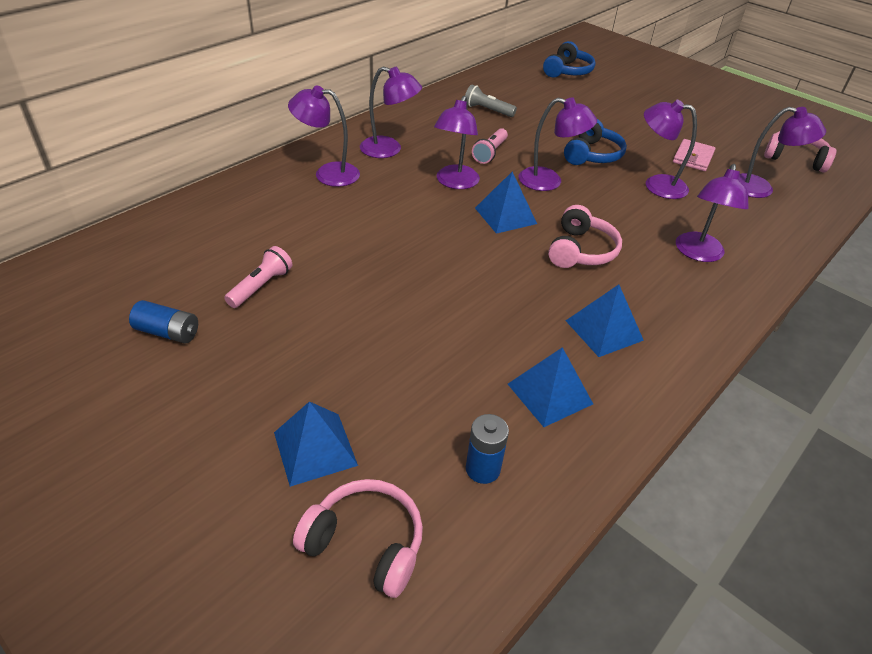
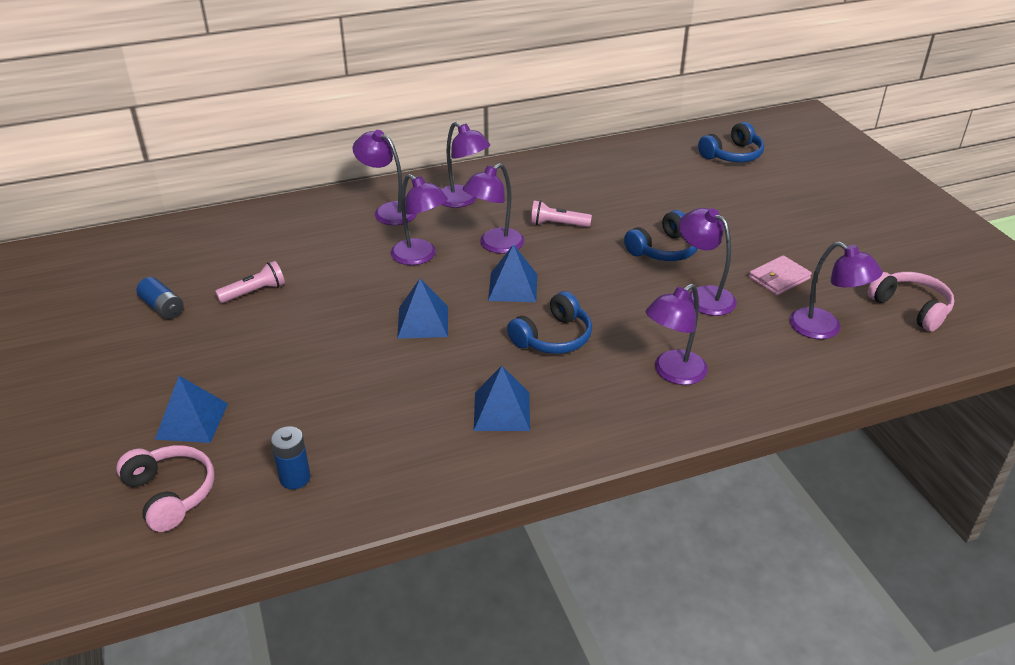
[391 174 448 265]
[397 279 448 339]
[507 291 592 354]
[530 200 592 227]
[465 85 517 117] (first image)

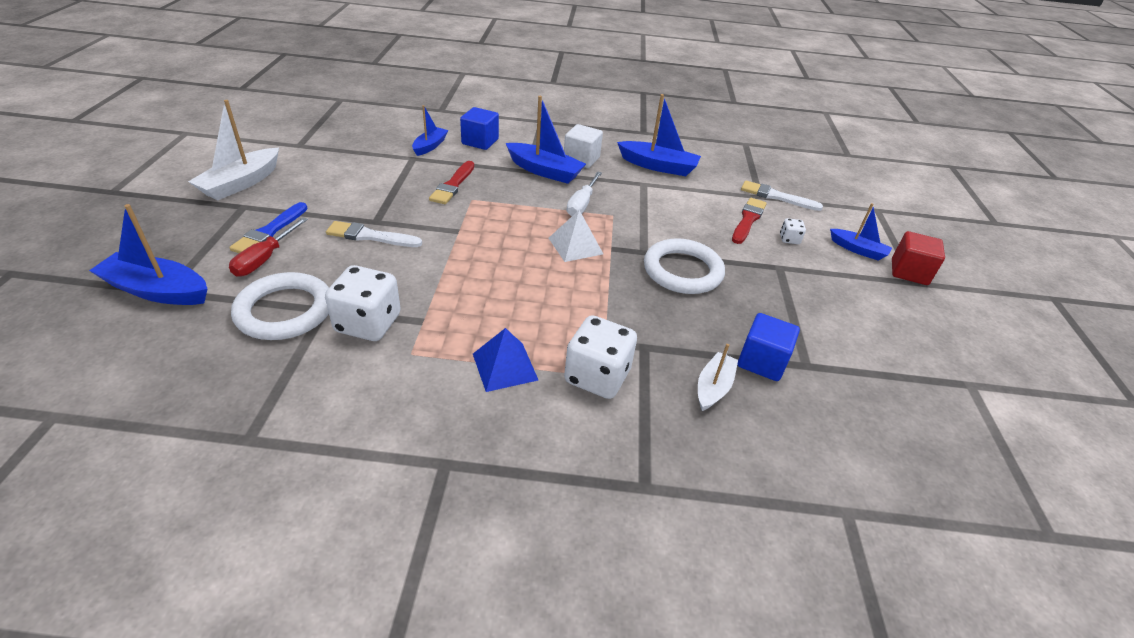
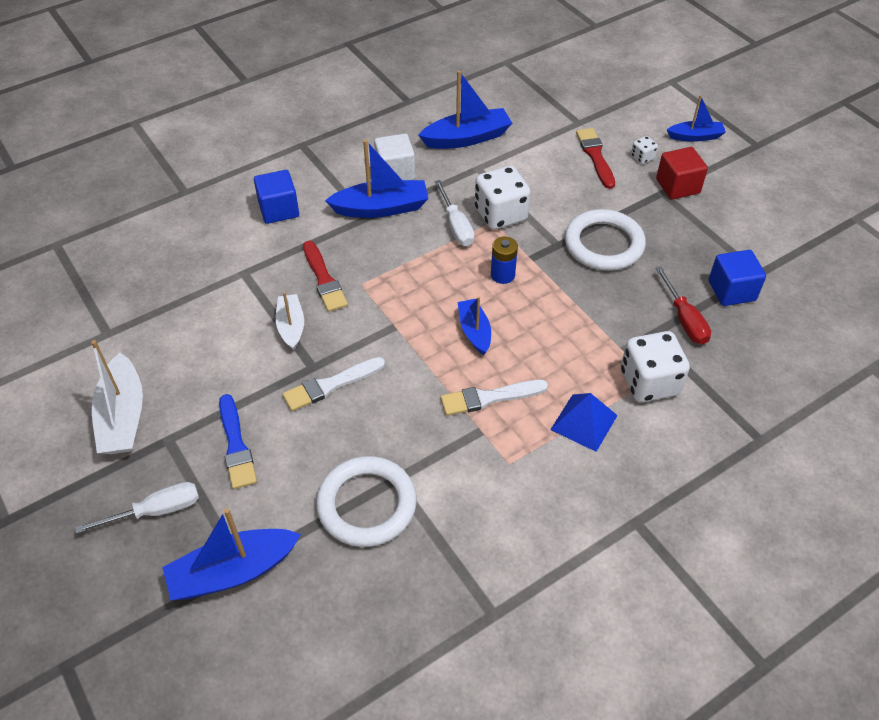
[75 482 199 534]
[276 292 304 350]
[440 380 548 416]
[457 297 491 355]
[475 166 531 230]
[491 236 518 284]
[655 266 711 344]
[656 147 708 200]

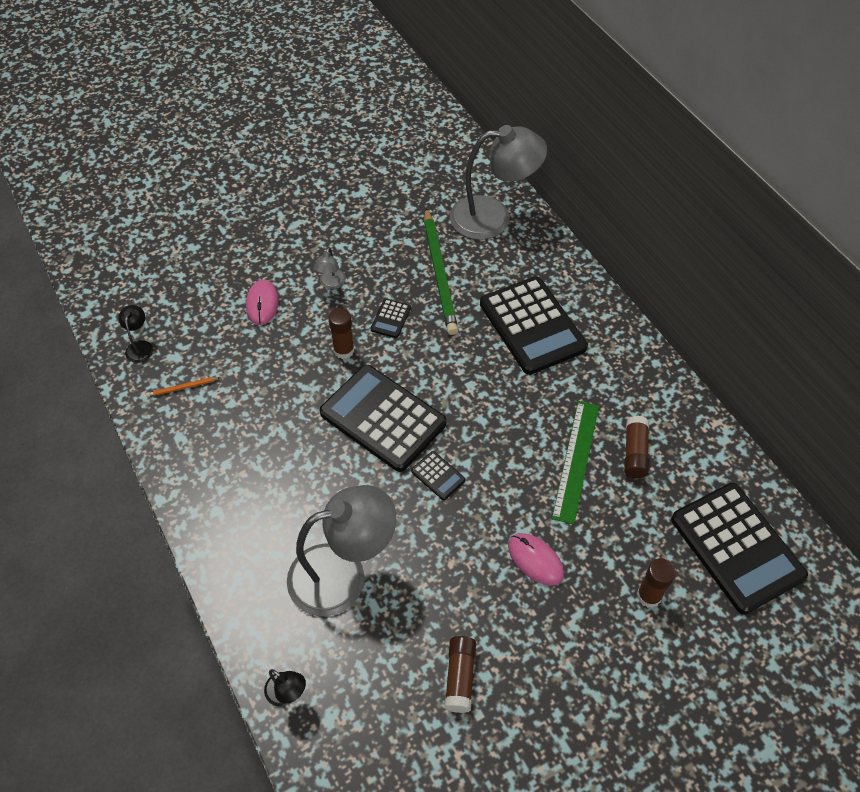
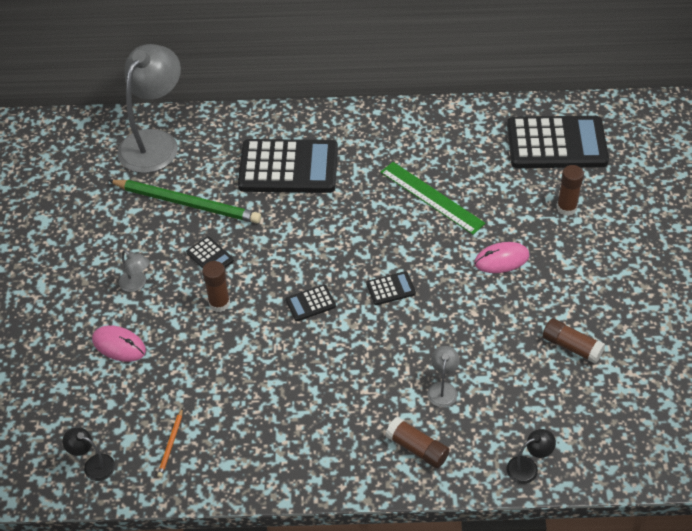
[285 284 336 321]
[385 417 450 468]
[427 346 460 407]

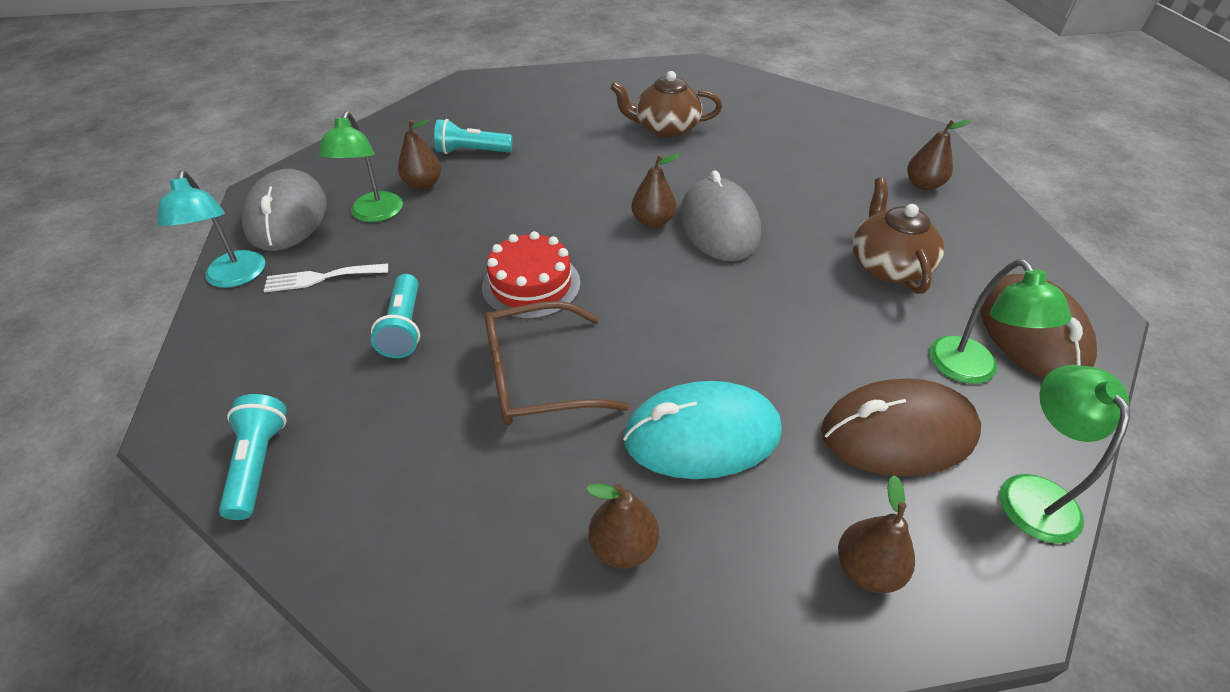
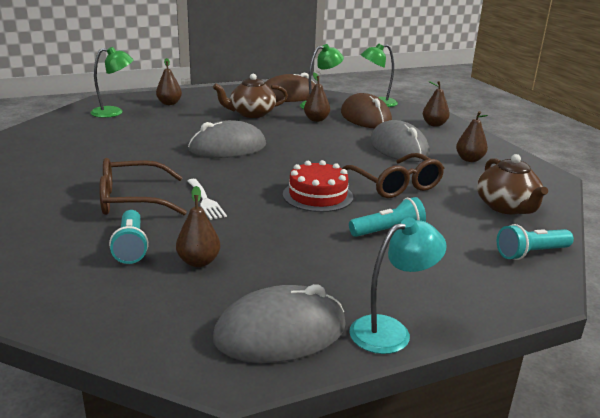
[90 47 133 118]
[99 158 187 215]
[187 179 227 220]
[304 72 330 122]
[370 120 430 162]
[477 154 548 214]

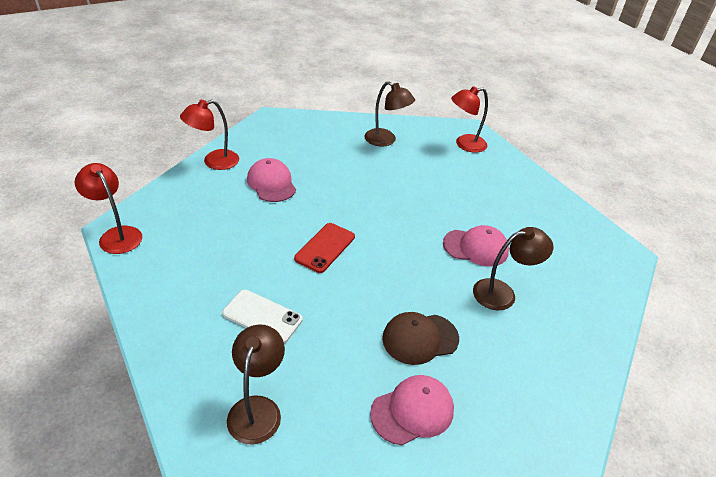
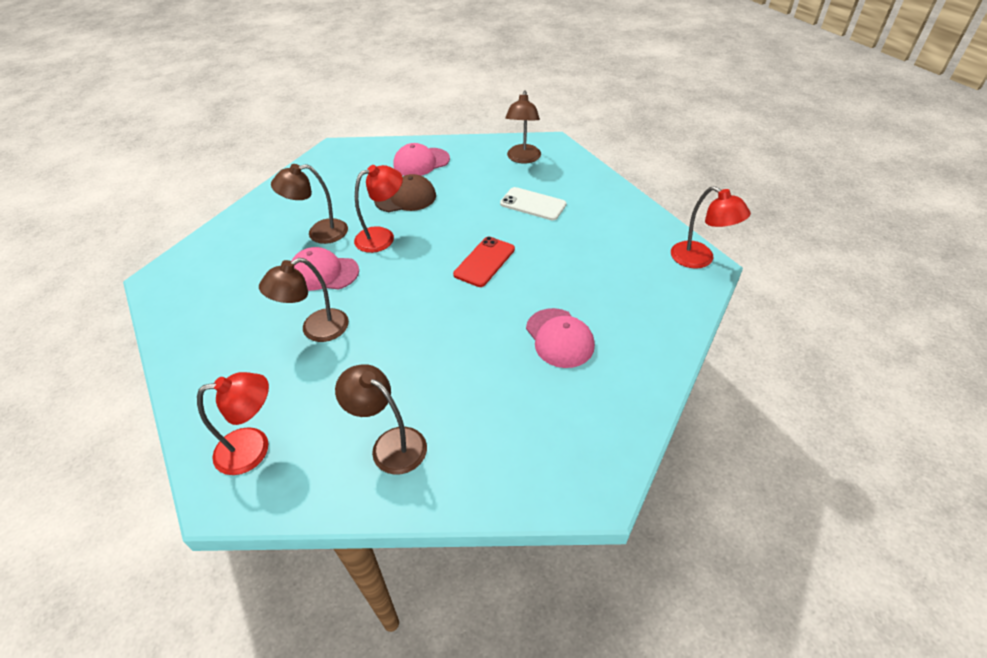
[259 258 349 342]
[354 165 403 253]

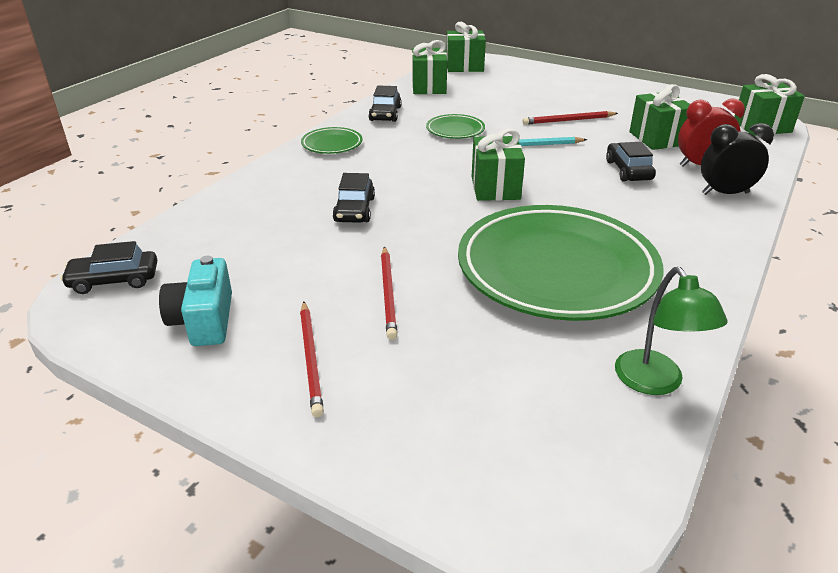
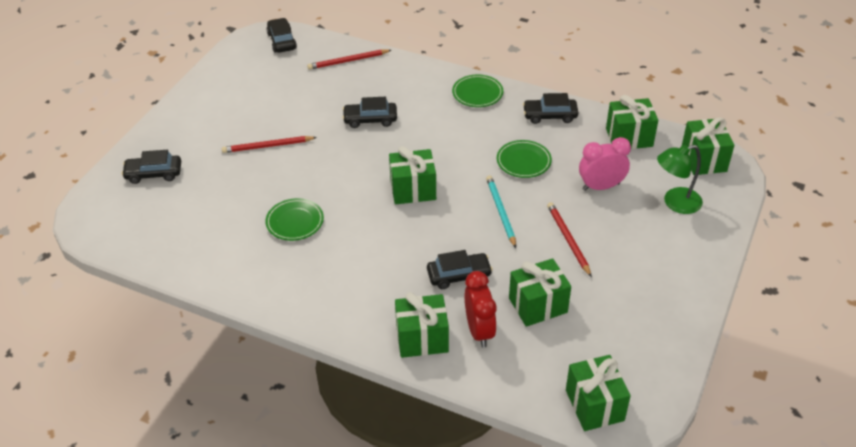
[122 150 181 184]
[265 198 324 241]
[307 49 391 70]
[395 292 449 358]
[579 137 631 191]
[657 145 703 214]
[159 256 232 346] (first image)

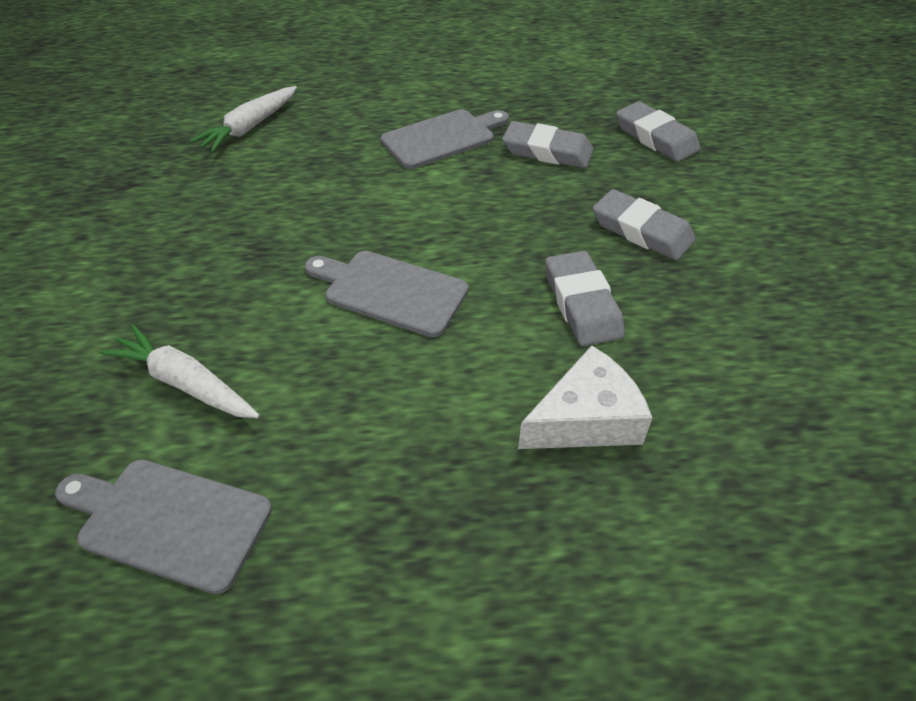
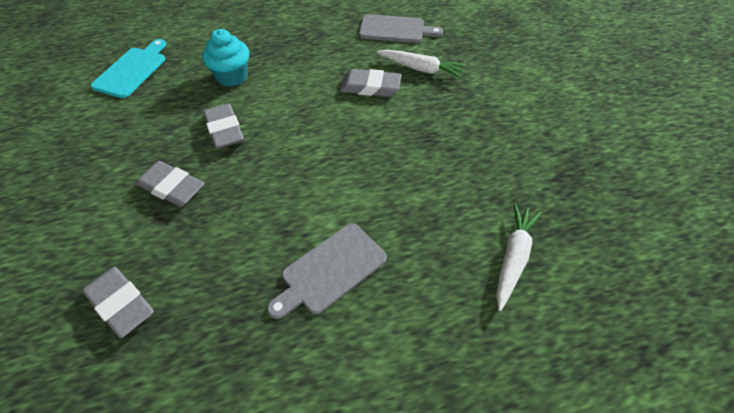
[91 39 166 98]
[202 29 249 87]
[340 69 401 97]
[305 251 469 337] (first image)

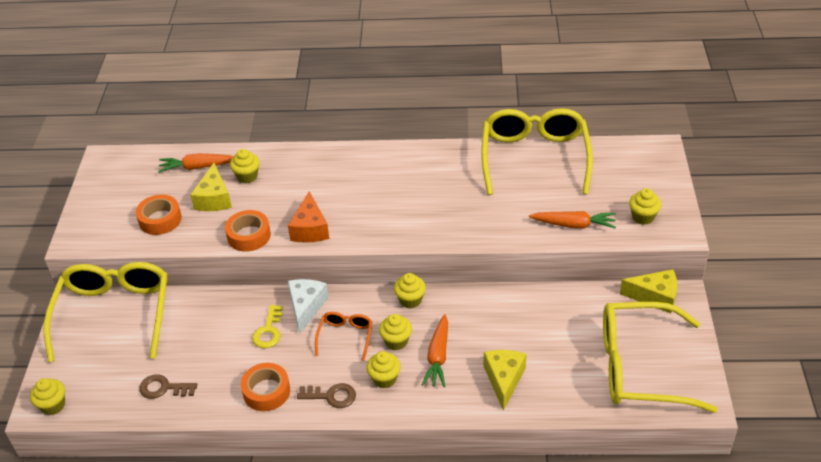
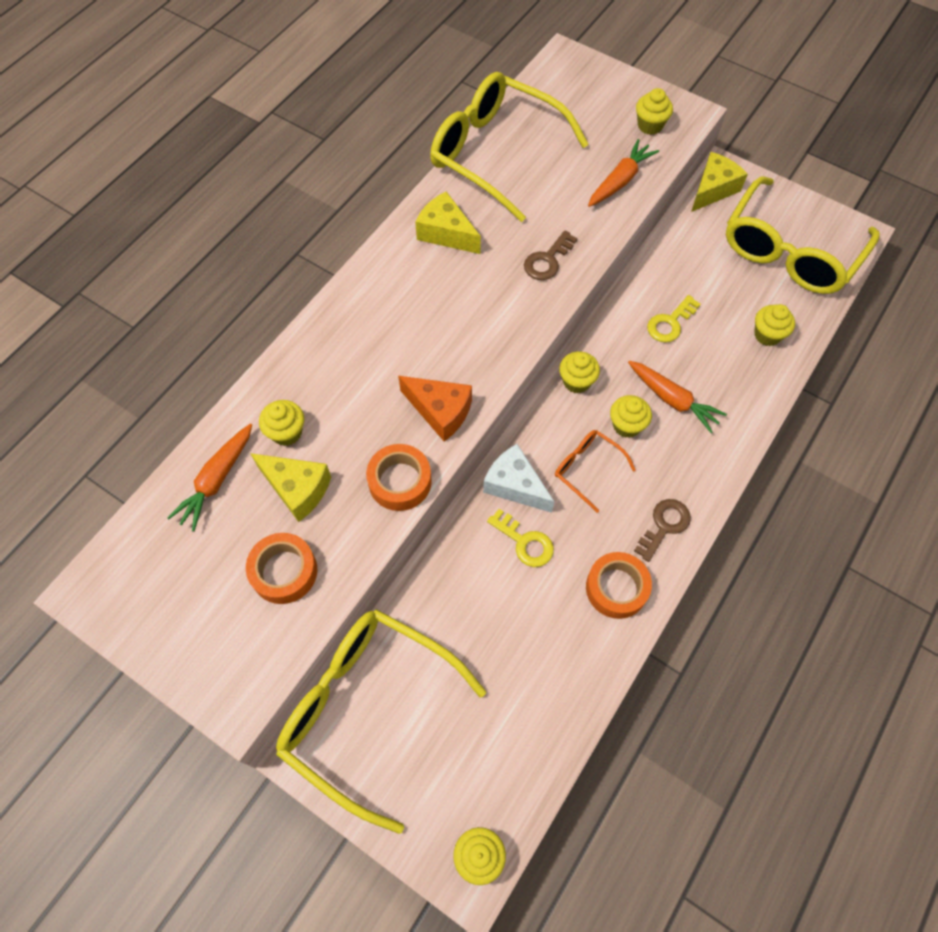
[415 191 481 254]
[524 230 578 280]
[647 295 701 343]
[754 304 795 346]

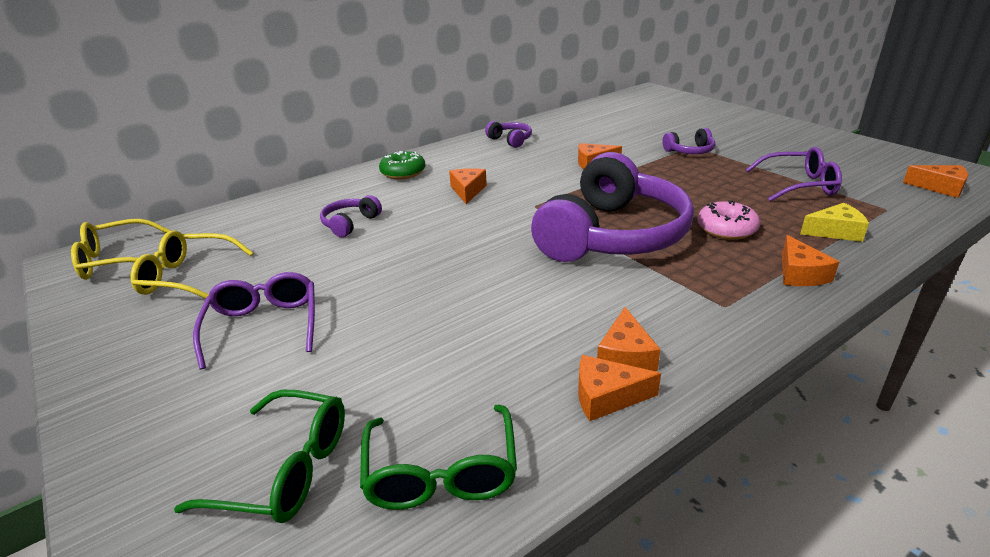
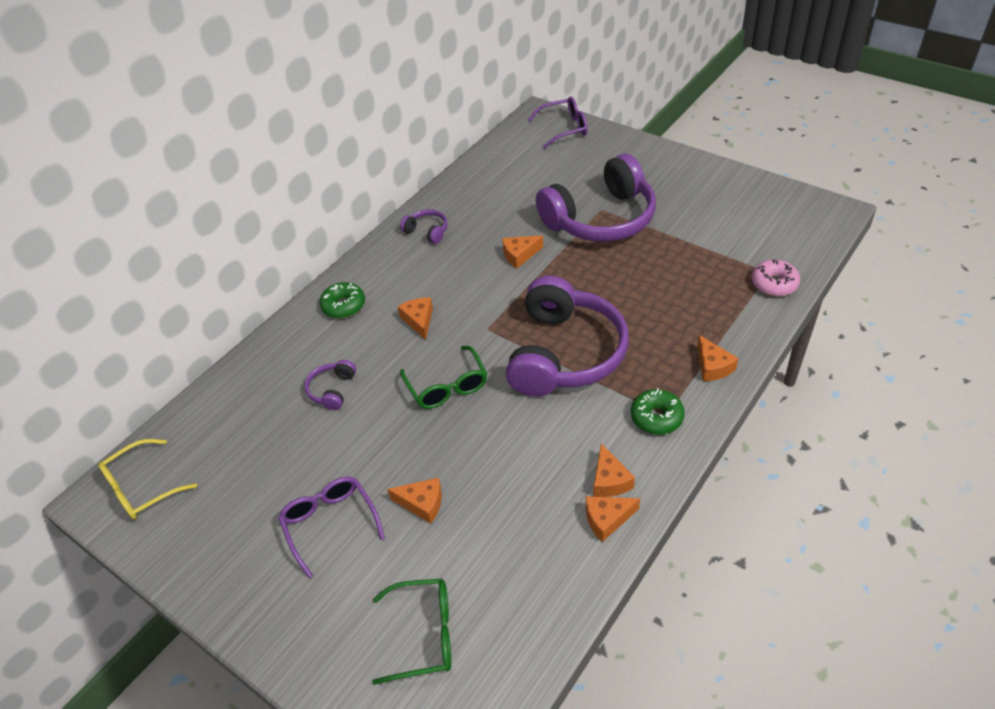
[387 478 442 523]
[400 346 487 409]
[528 97 588 149]
[536 154 656 242]
[631 388 685 435]
[751 259 800 296]
[131 230 253 299] (first image)
[800 203 869 242] (first image)

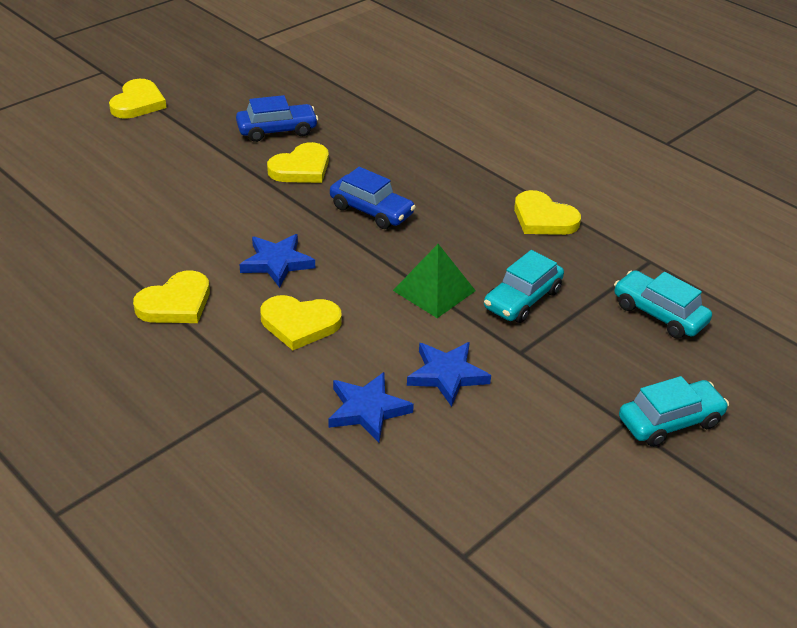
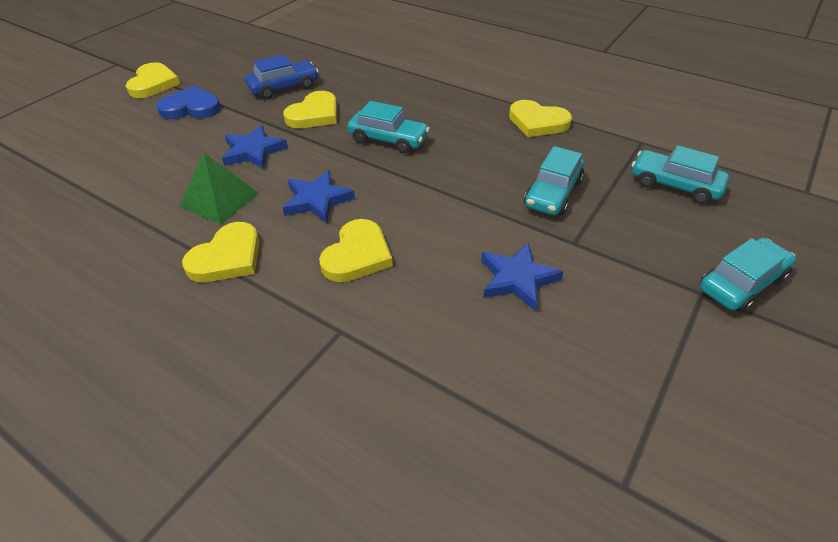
[157 86 221 119]
[180 153 259 225]
[222 125 288 169]
[319 219 393 282]
[348 101 430 153]

